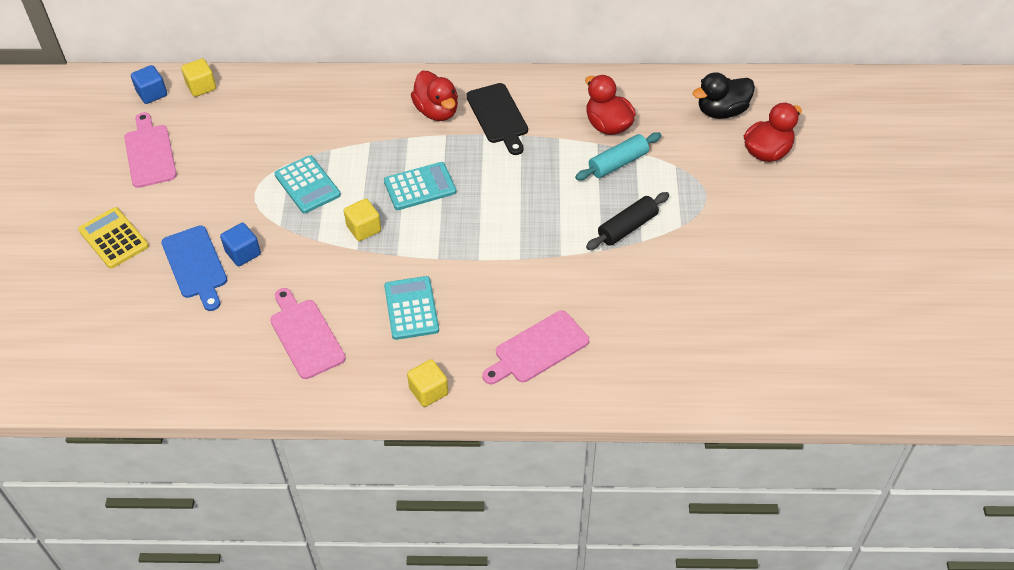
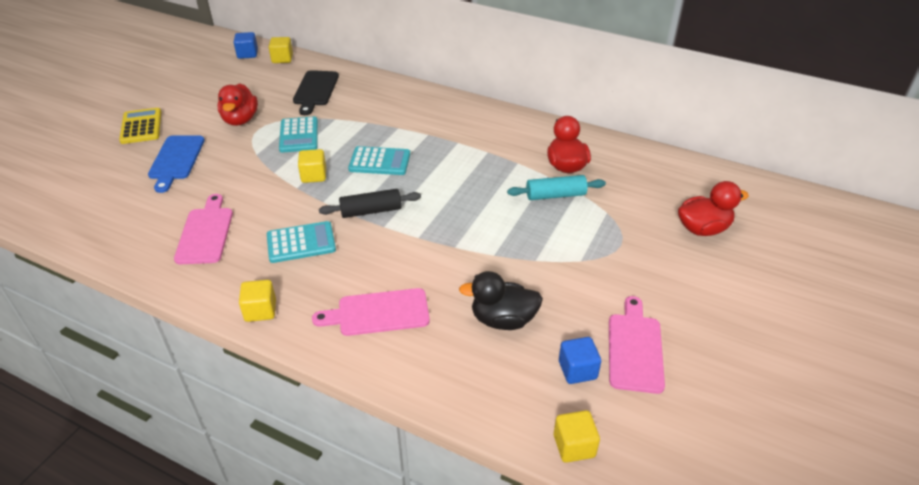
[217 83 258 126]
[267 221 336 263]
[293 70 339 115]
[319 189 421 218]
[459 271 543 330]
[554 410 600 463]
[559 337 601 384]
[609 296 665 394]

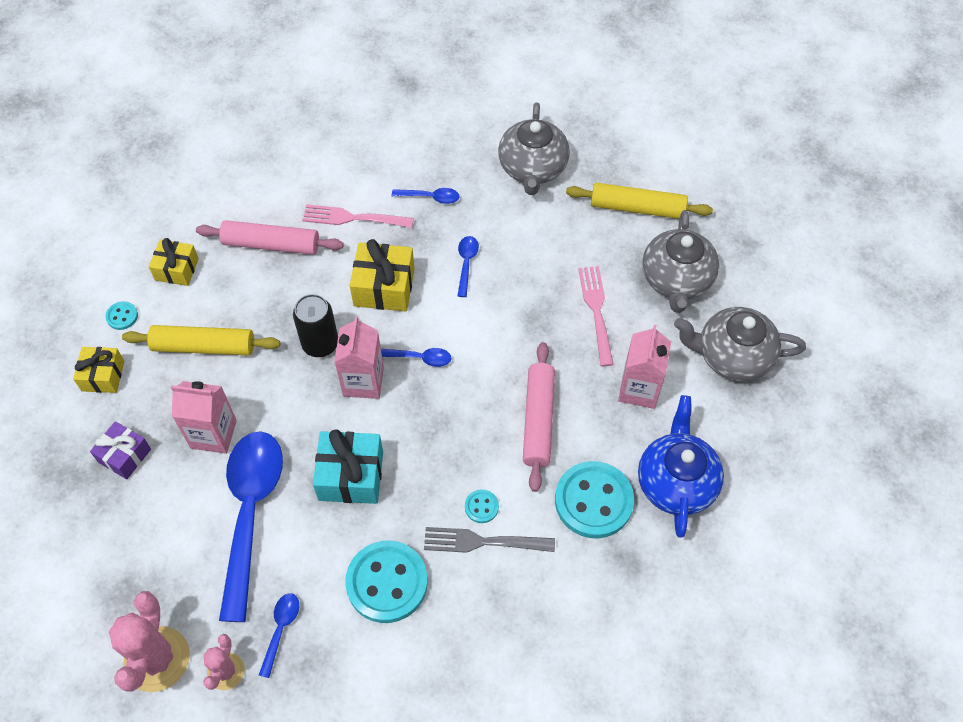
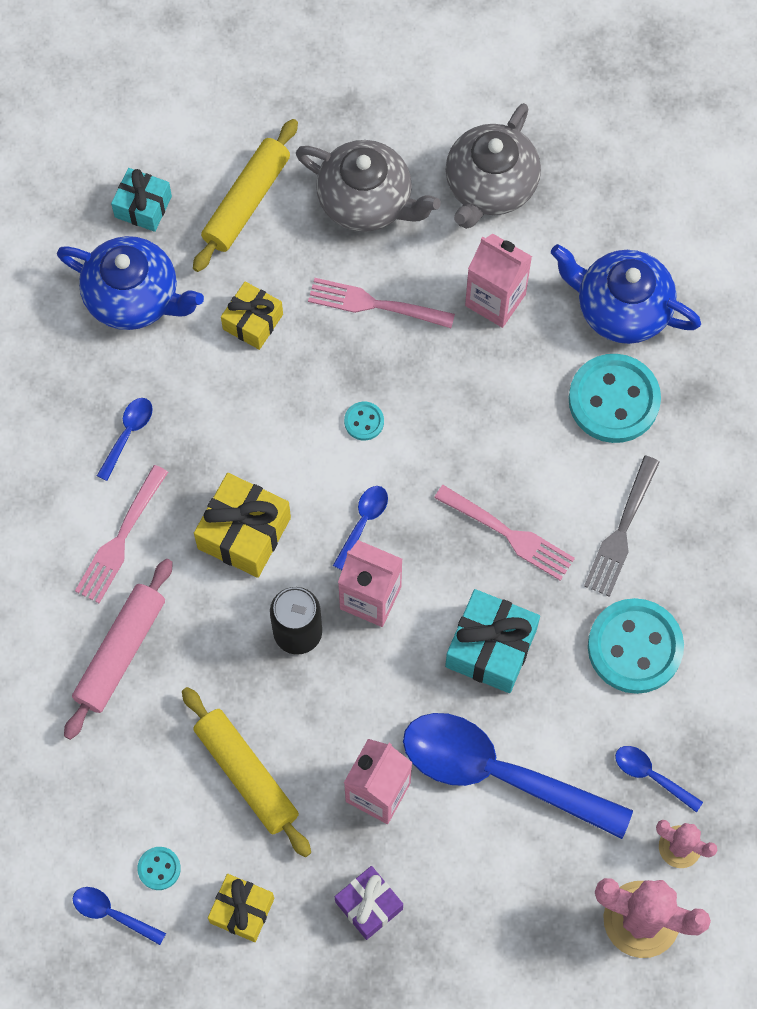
[57 236 204 330]
[73 887 166 945]
[111 168 172 232]
[182 687 311 857]
[221 282 283 350]
[344 402 384 441]
[434 485 575 581]
[523 342 555 492] (first image)

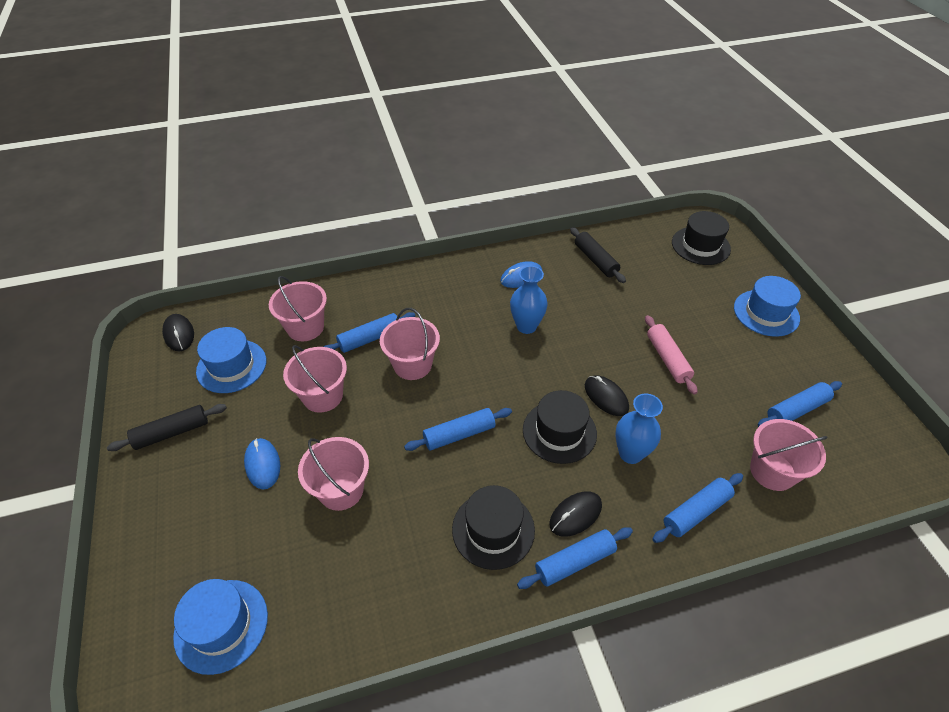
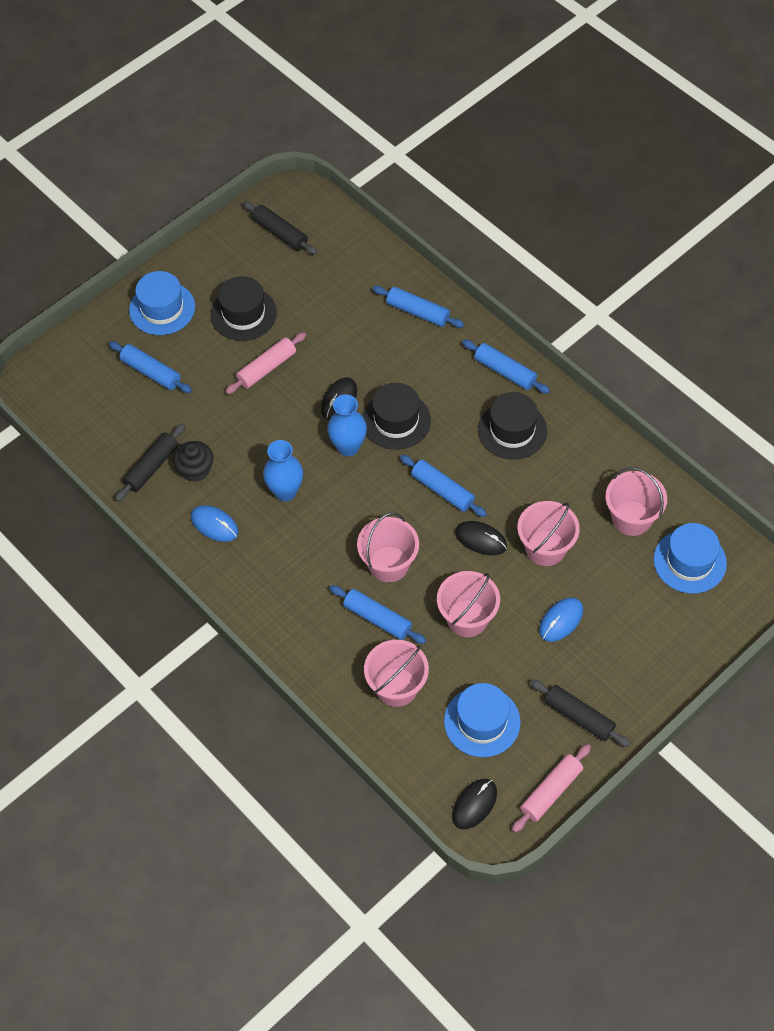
[109 341 192 393]
[173 441 213 482]
[211 276 277 341]
[243 201 317 255]
[327 395 367 456]
[455 521 507 555]
[512 744 591 833]
[605 467 667 536]

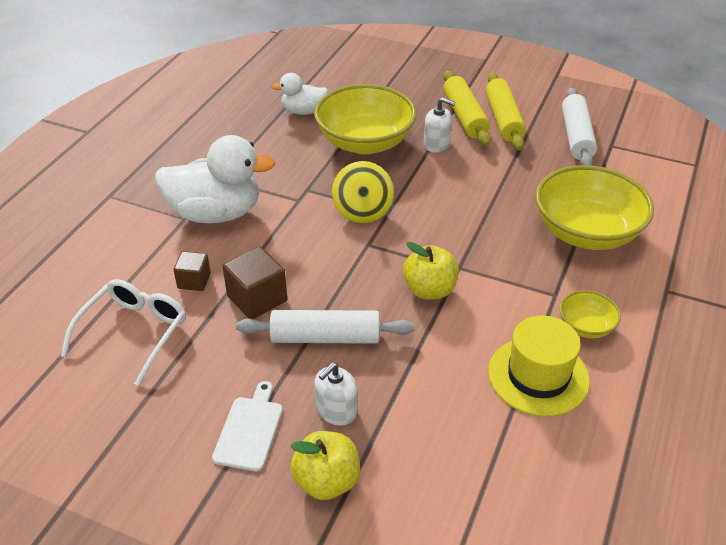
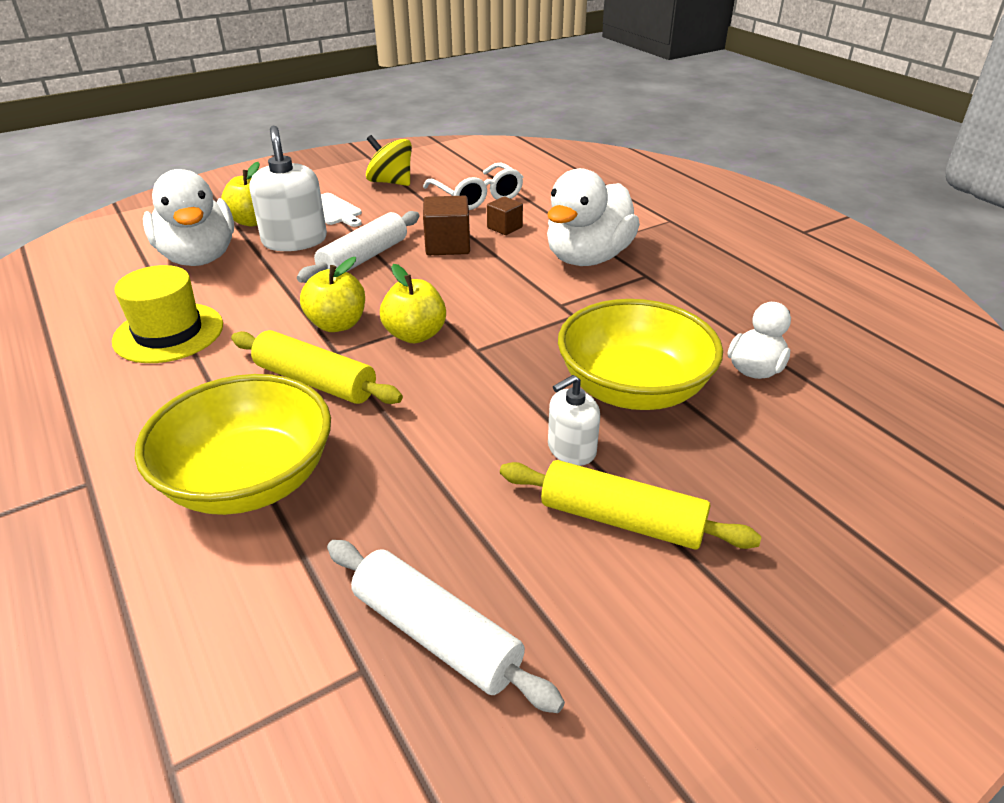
[143 169 234 266]
[231 330 403 404]
[249 126 327 251]
[366 135 412 186]
[380 264 446 343]
[559 290 621 338] (first image)

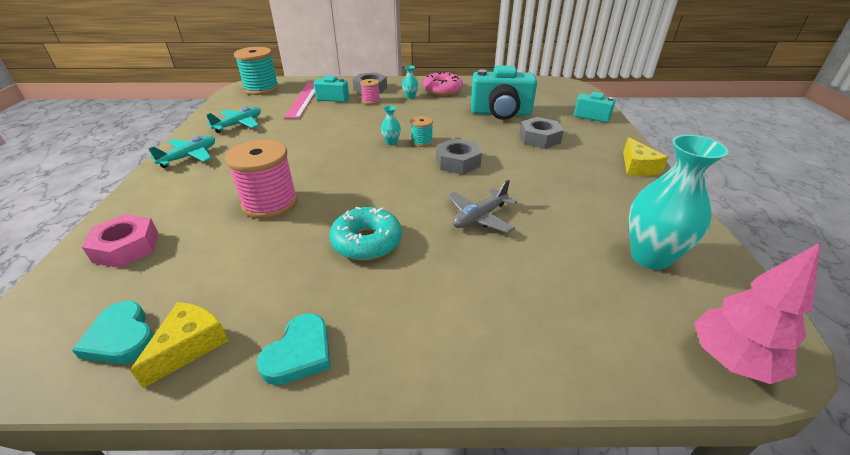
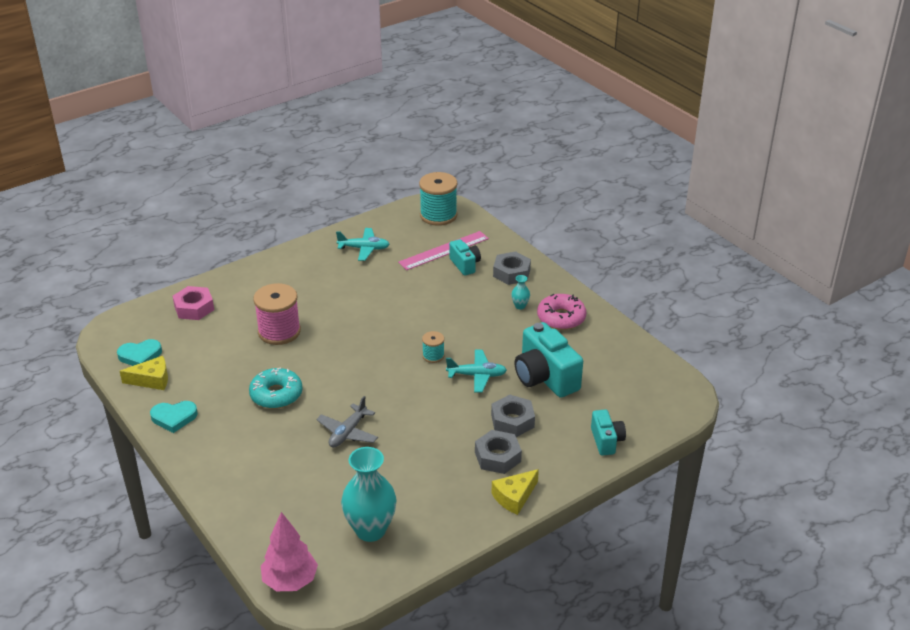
[117 339 162 366]
[316 396 378 448]
[446 350 507 393]
[475 430 522 474]
[360 79 380 104] (first image)
[381 106 401 145] (first image)

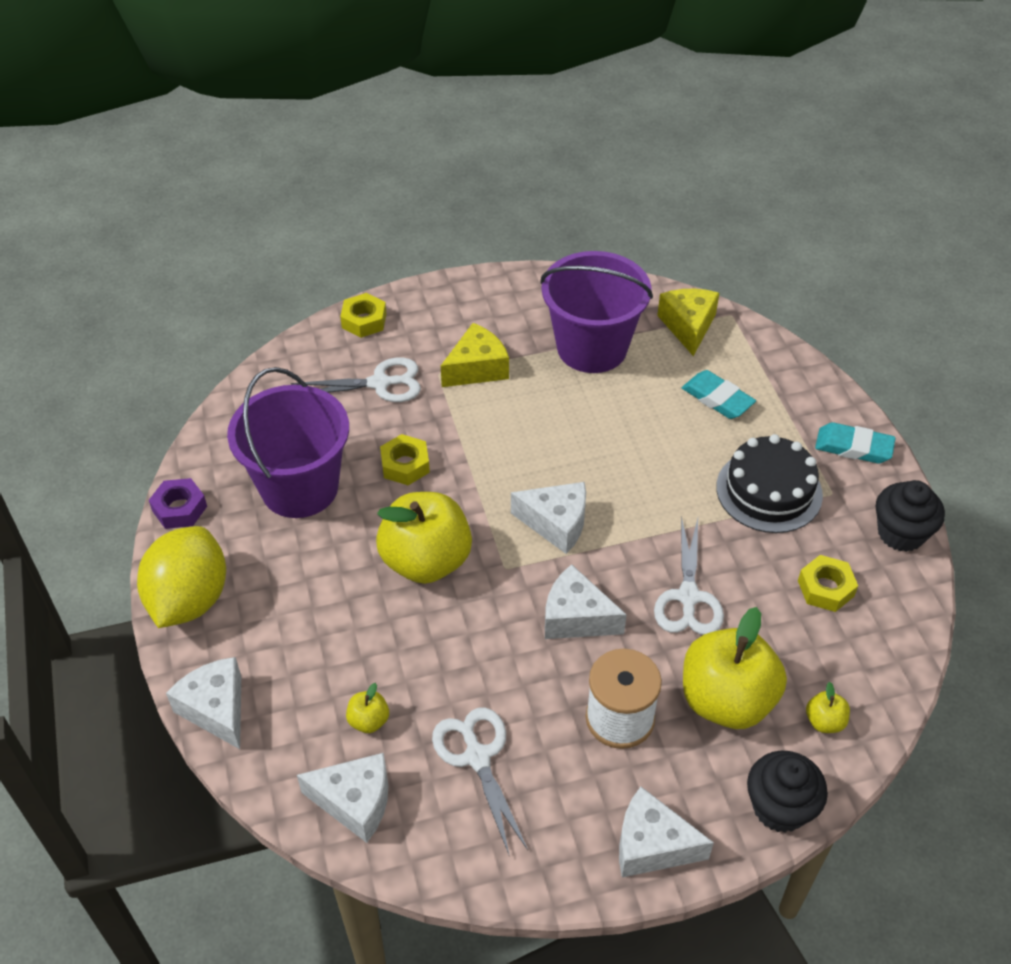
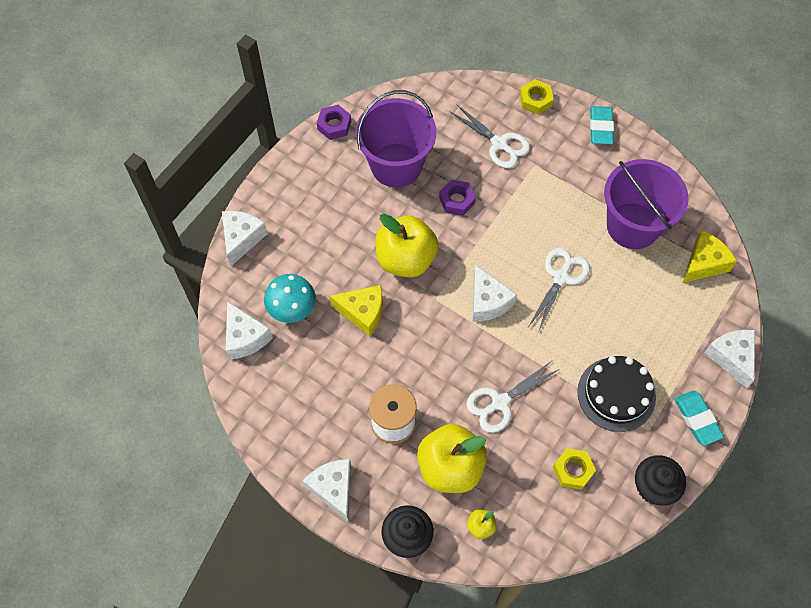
[264 274 316 323]
[329 285 383 336]
[439 180 476 216]
[528 248 590 333]
[590 106 614 145]
[704 330 755 389]
[137 526 226 628] (first image)

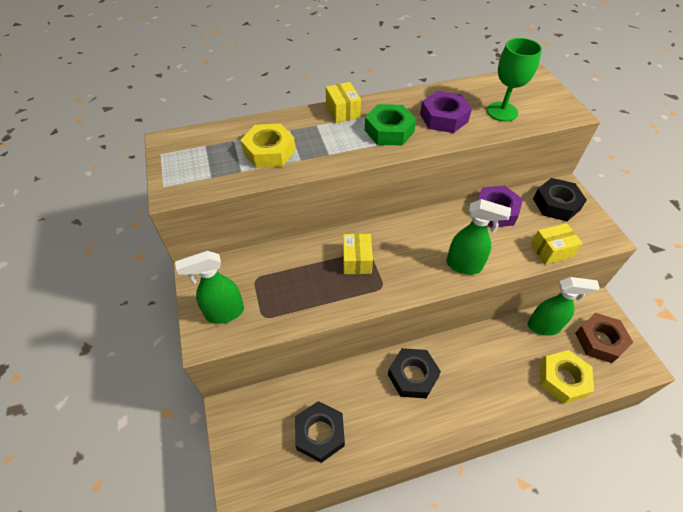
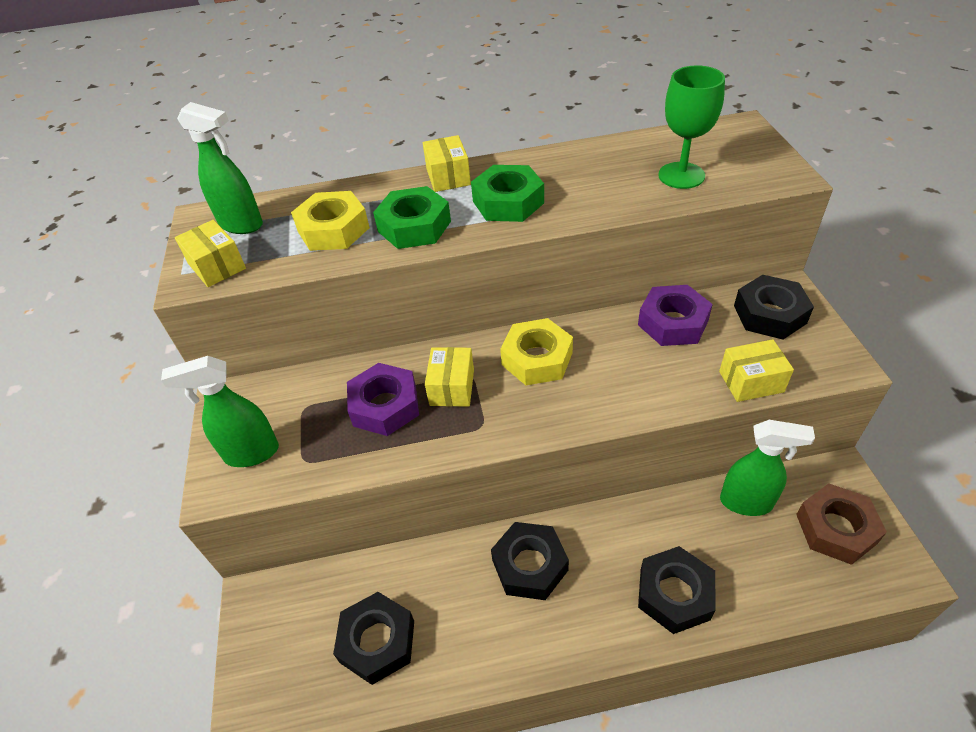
[175 220 246 287]
[177 102 263 234]
[347 363 419 436]
[373 186 451 249]
[500 318 573 385]
[638 546 716 634]

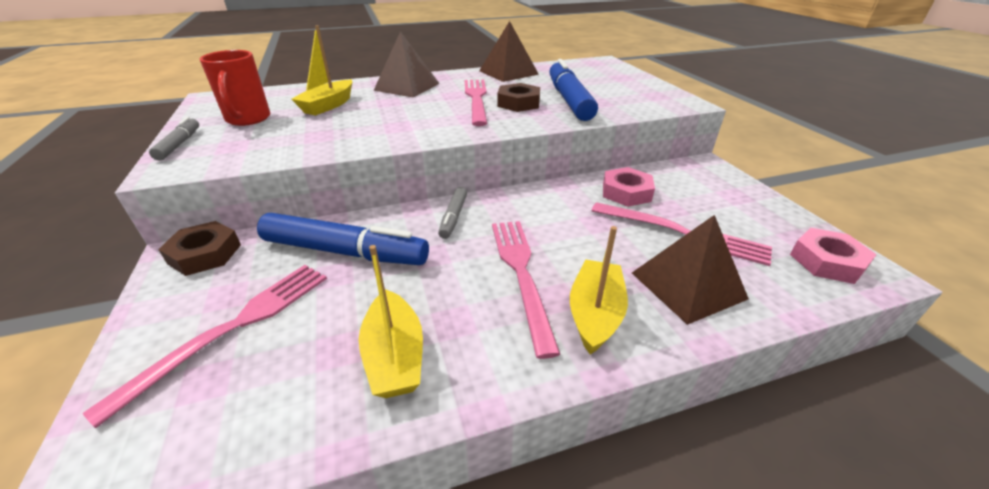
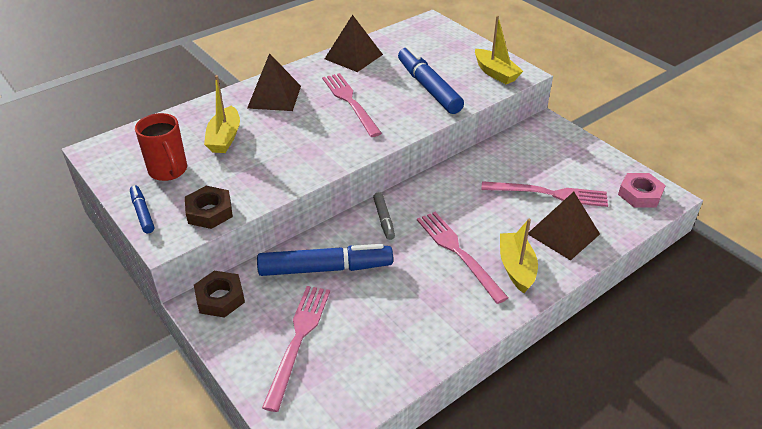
[130 185 155 233]
[185 186 233 229]
[475 15 523 84]
[603 167 655 207] (first image)

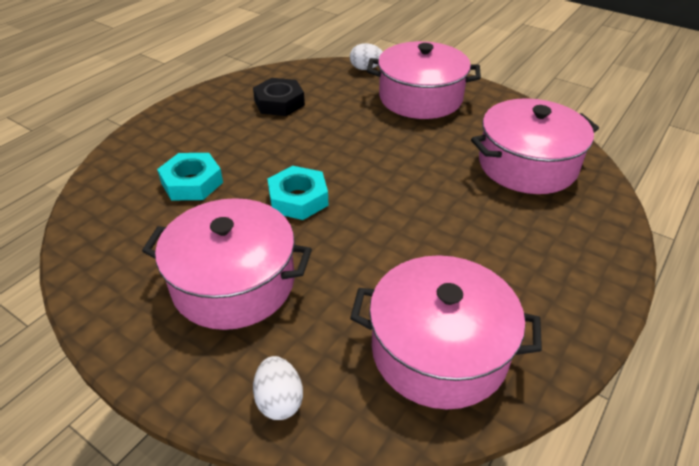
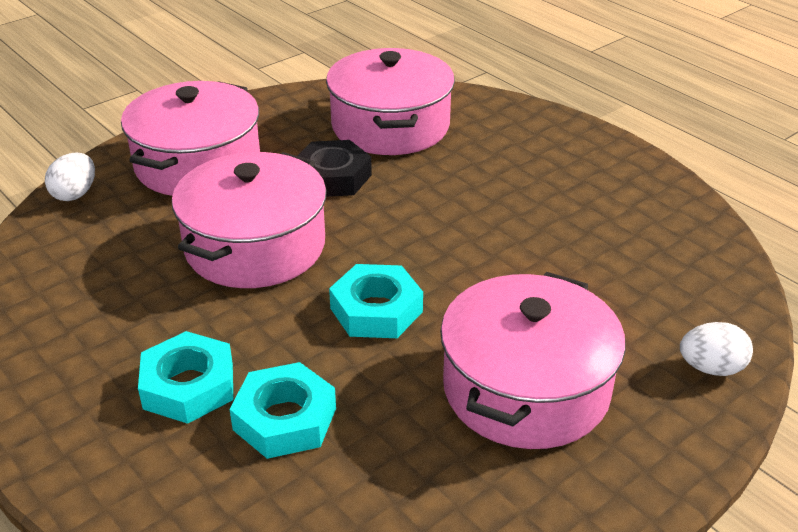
[138 331 233 424]
[172 152 327 288]
[297 140 372 197]

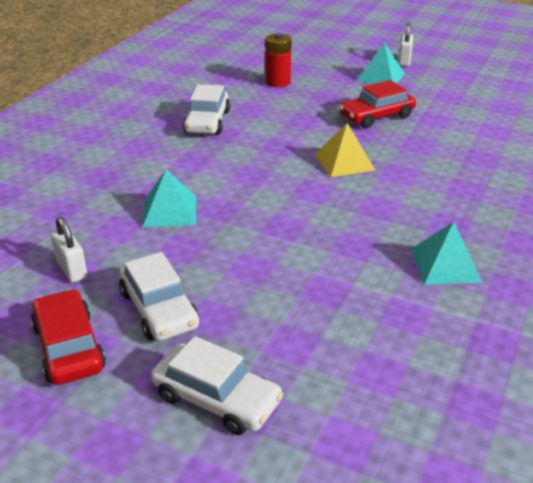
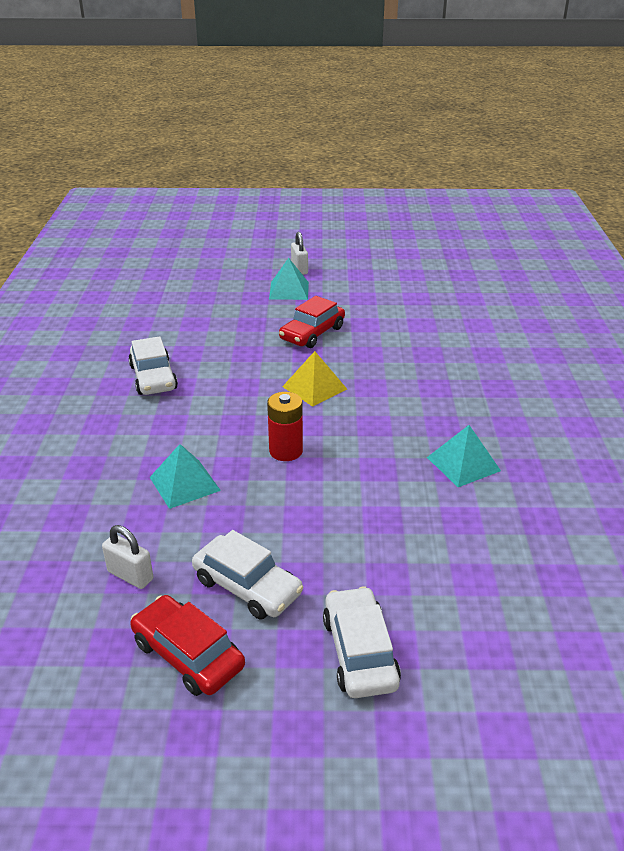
[267 392 303 461]
[323 586 401 698]

